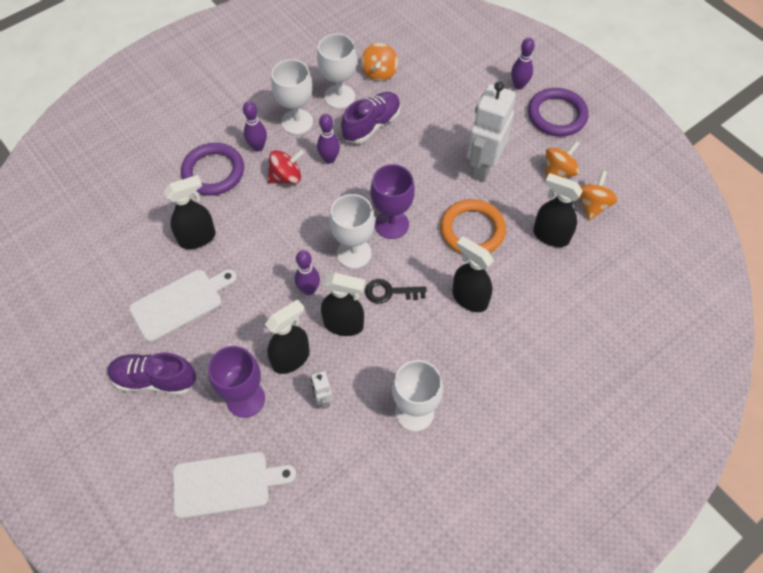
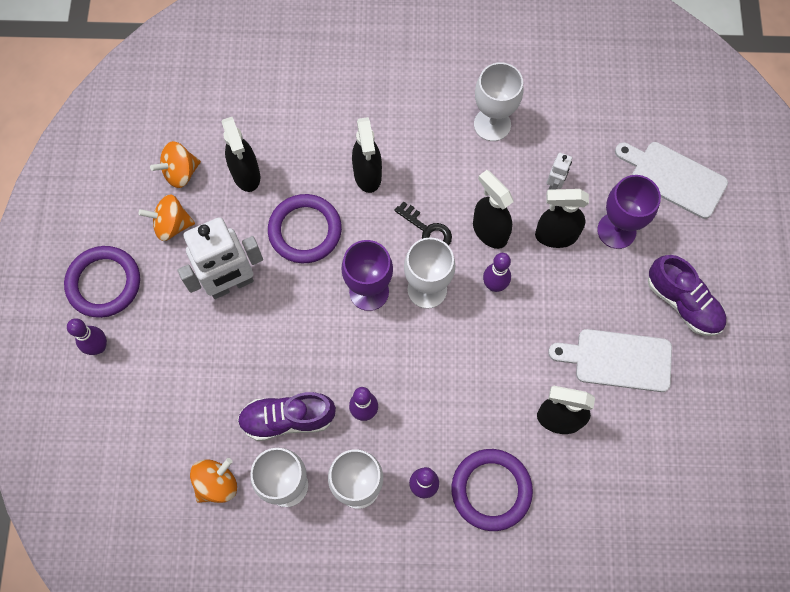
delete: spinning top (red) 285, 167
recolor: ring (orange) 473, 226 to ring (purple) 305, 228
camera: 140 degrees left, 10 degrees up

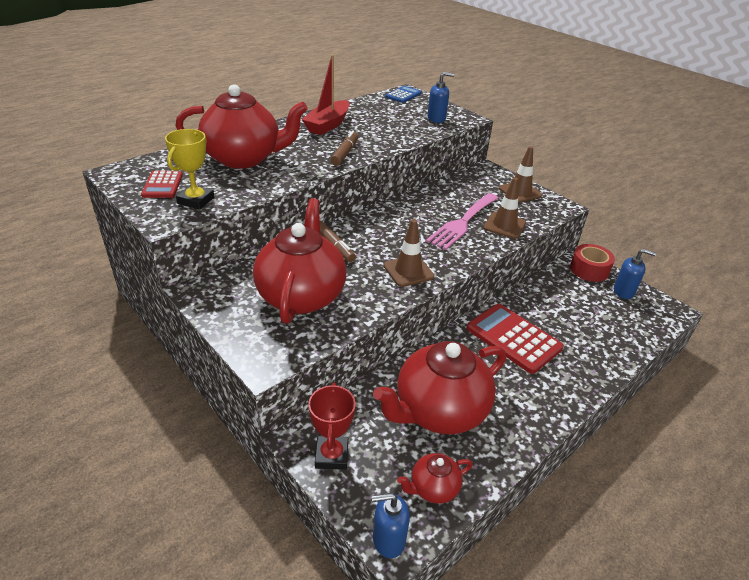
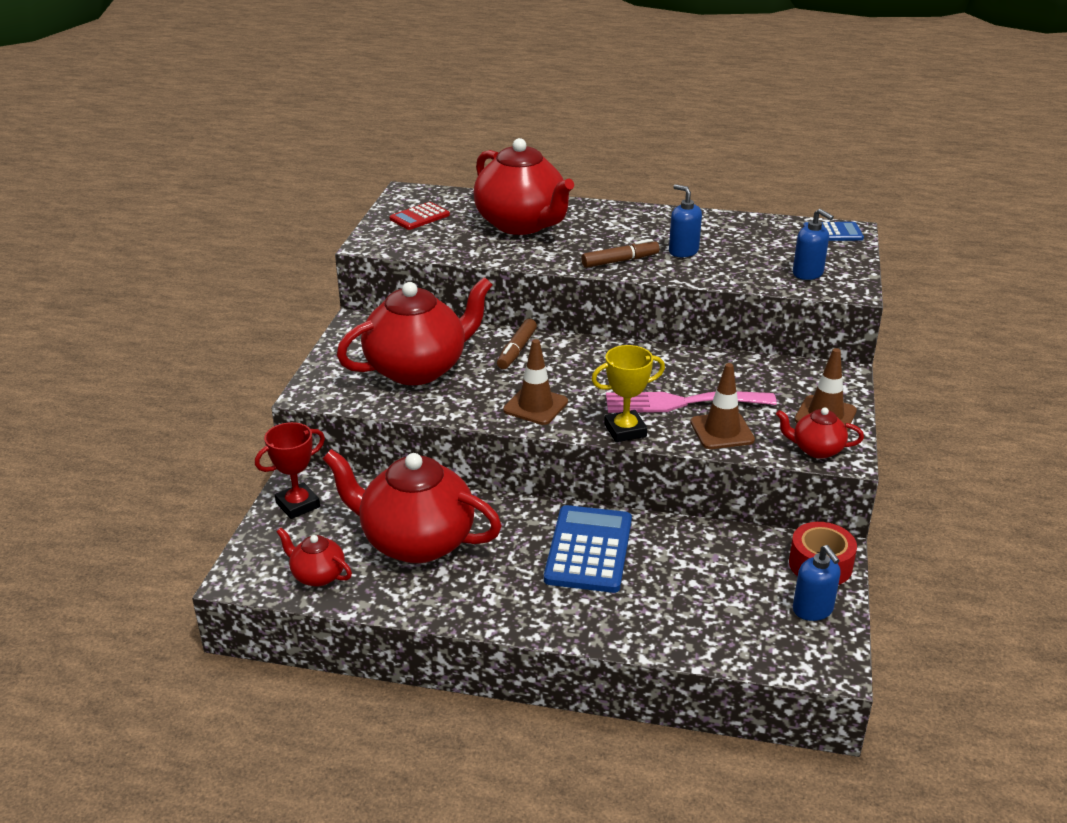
delete: boat (red) 326, 95
insert: teapot (red) 820, 433
move: trophy (yellow) 189, 169 to 628, 393; soap dispenser (blue) 391, 525 to 685, 220
recolor: calculator (red) 515, 339 to calculator (blue) 588, 549
camera: 55 degrees right, 5 degrees down

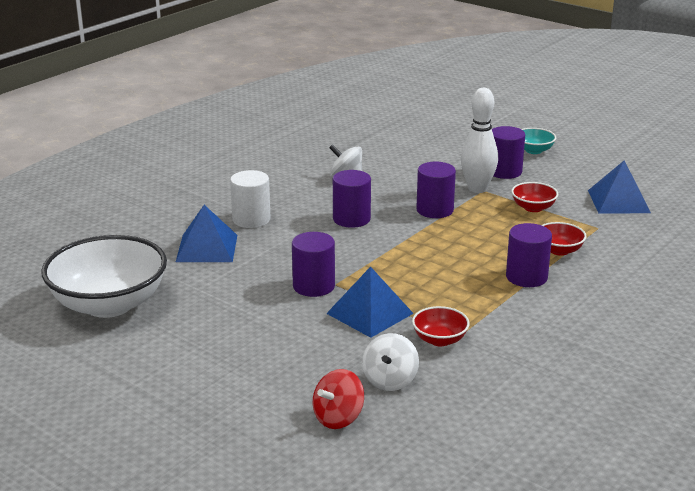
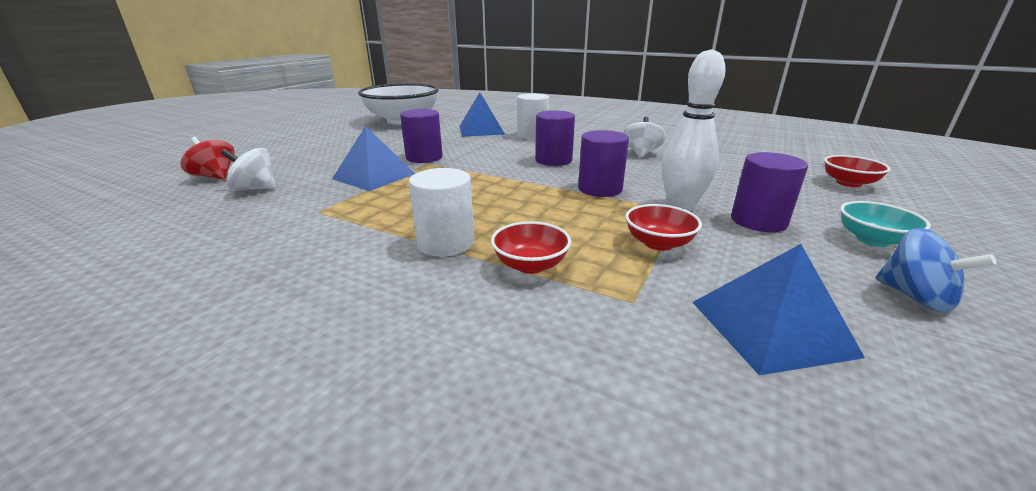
insert: spinning top (blue) 936, 270
move: bowl (red) 441, 326 to 857, 171
recolor: cylinder (purple) 529, 255 to cylinder (white) 441, 212
camera: 80 degrees right, 0 degrees up

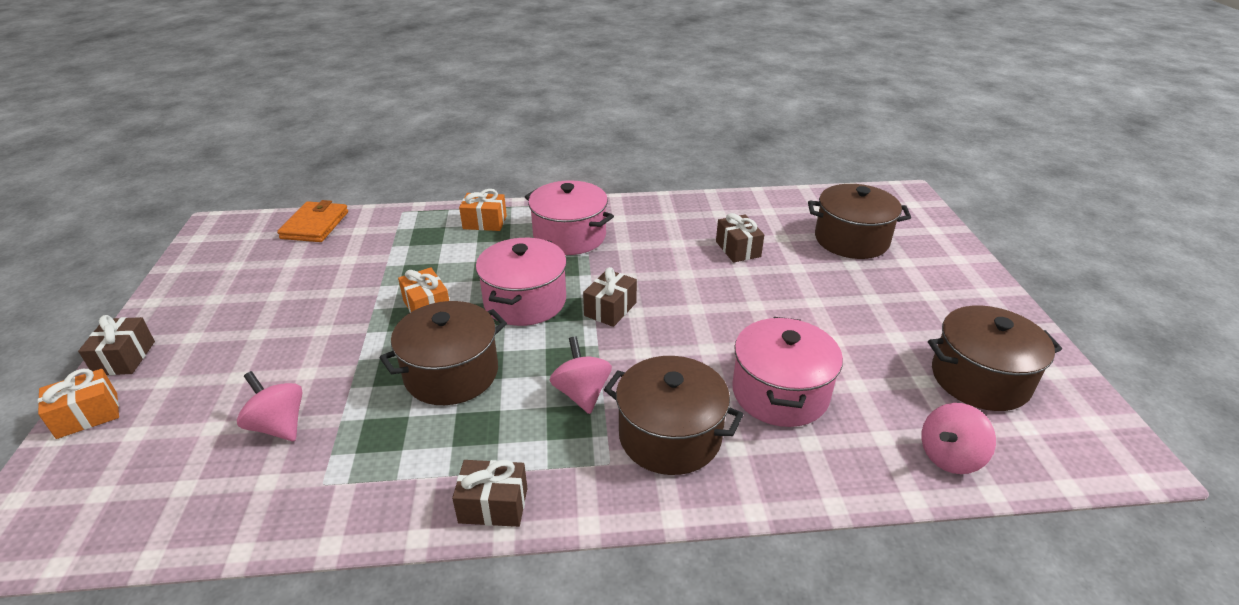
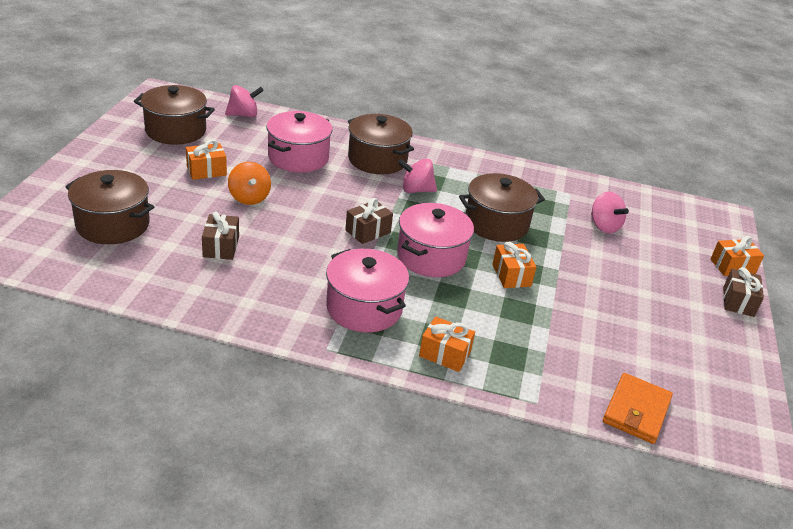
delete: gift (brown) 490, 493
insert: gift (orange) 206, 160; spinning top (orange) 249, 183
rotate: spinning top (pink) 581, 375 = 417, 176 90 degrees clockwise
camera: 165 degrees left, 0 degrees up

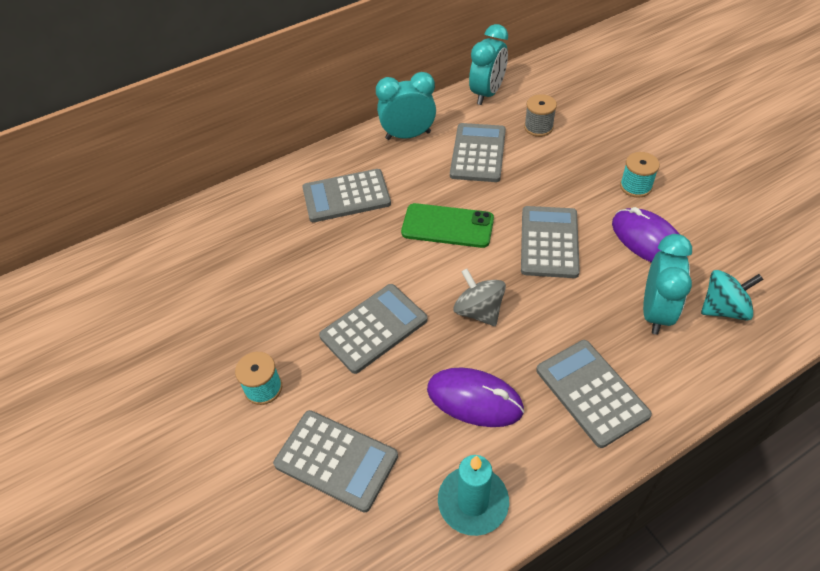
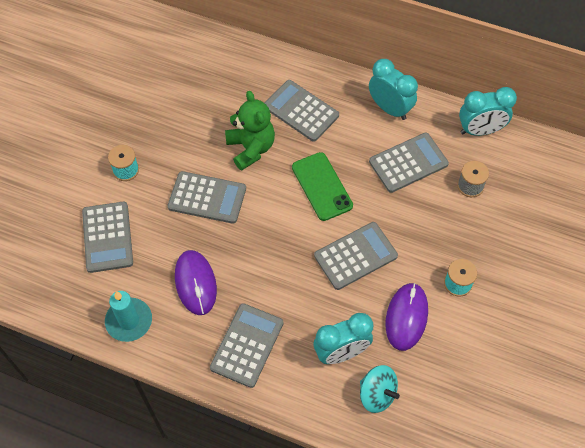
delete: spinning top (grey) 479, 297
insert: teddy bear (green) 250, 131
camera: 50 degrees right, 10 degrees up

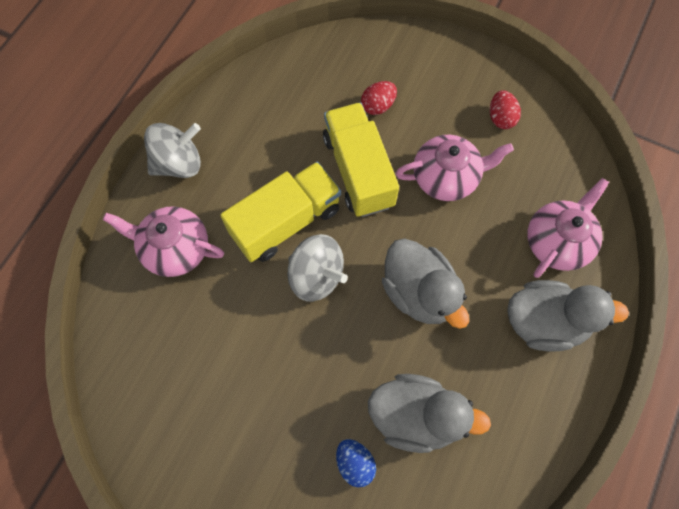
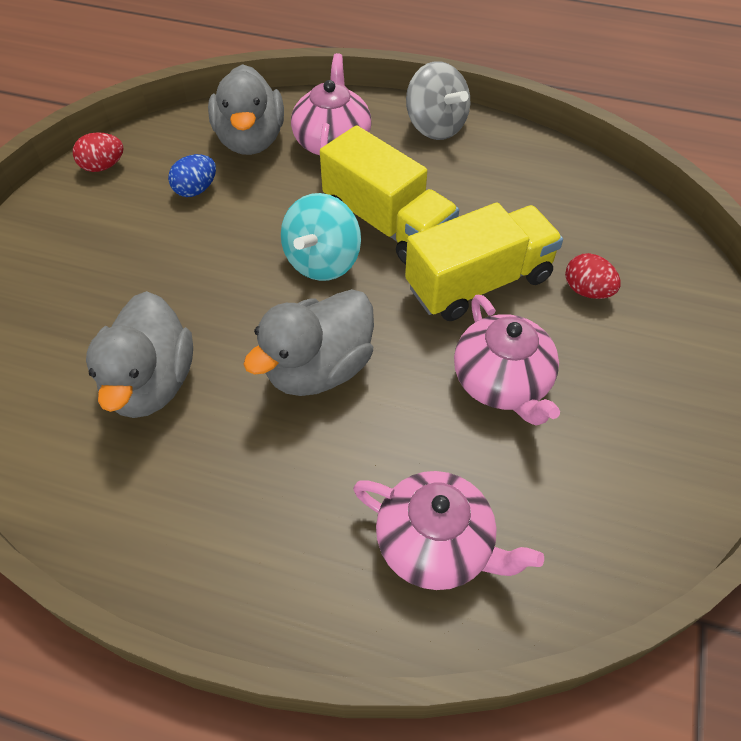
move: egg (red) 505, 109 to 98, 152; duck (grey) 568, 315 to 246, 109; egg (blue) 356, 463 to 192, 175
recolor: spinning top (grey) 318, 268 to spinning top (turquoise) 321, 237
camera: 80 degrees right, 15 degrees down

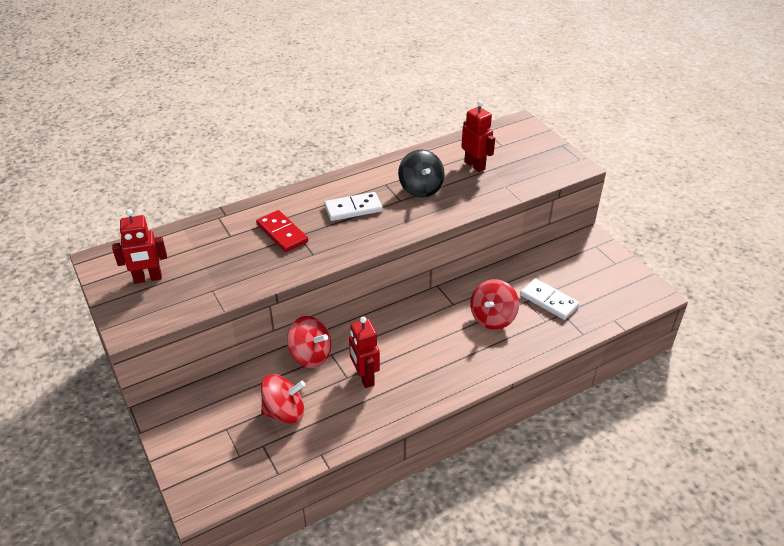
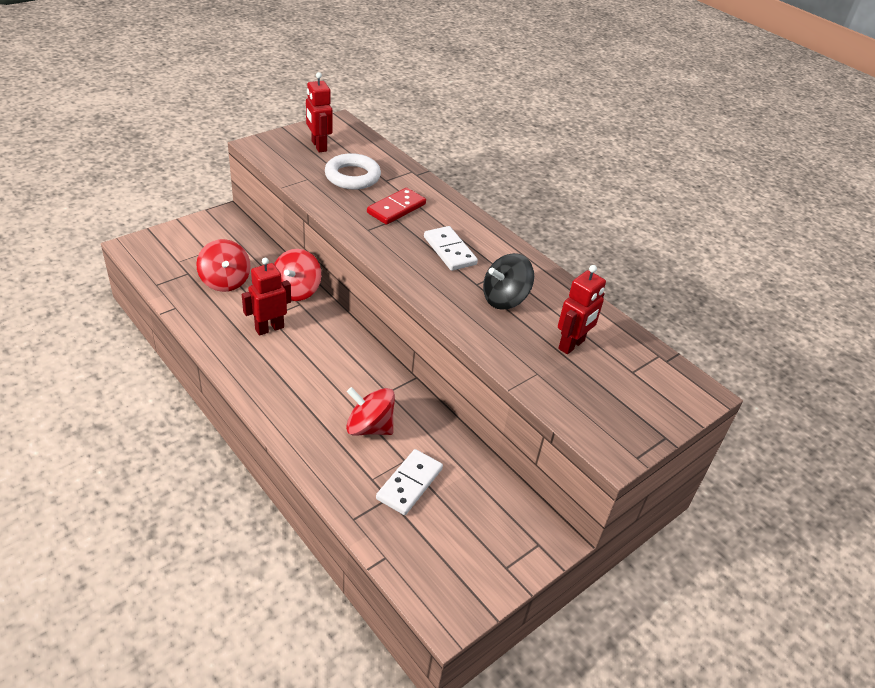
insert: ring (white) 353, 171
camera: 75 degrees right, 0 degrees up

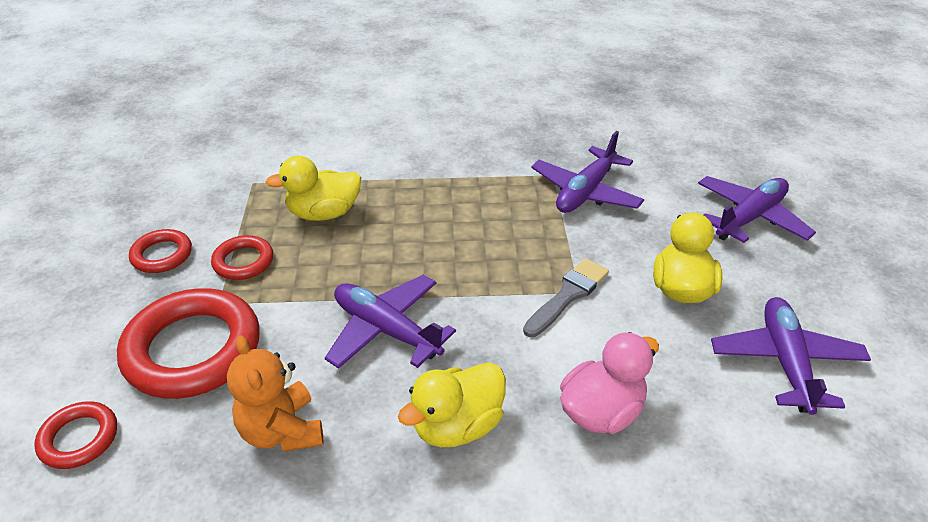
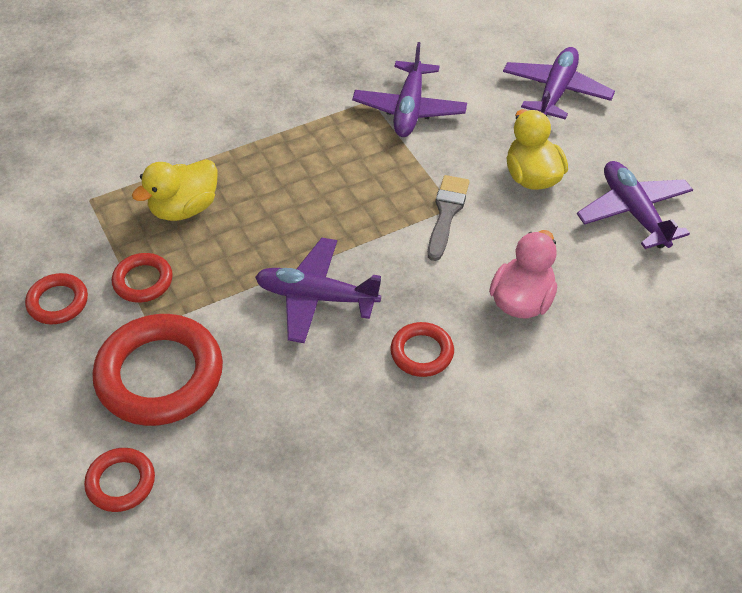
delete: teddy bear (orange) 275, 394
replace: duck (yellow) 452, 404 to ring (red) 422, 349
camera: 25 degrees left, 10 degrees up

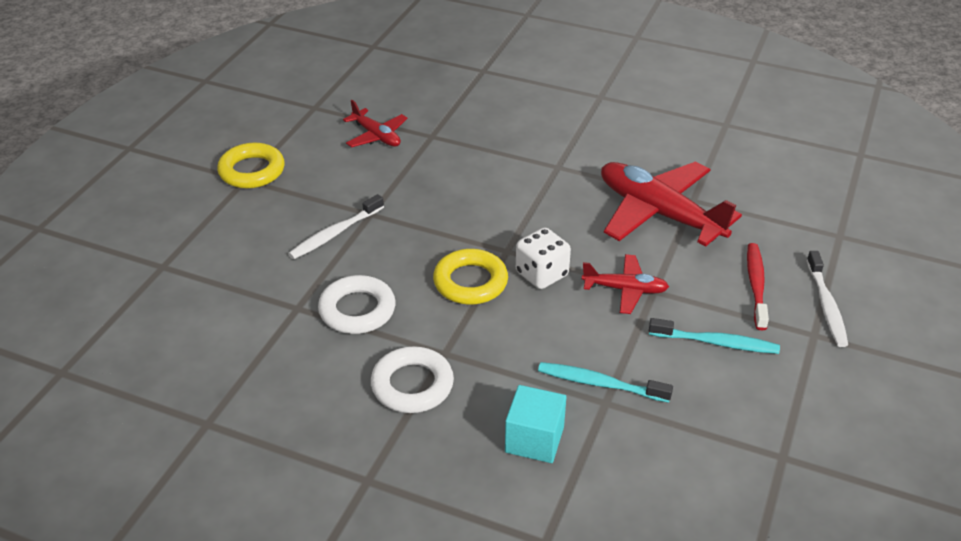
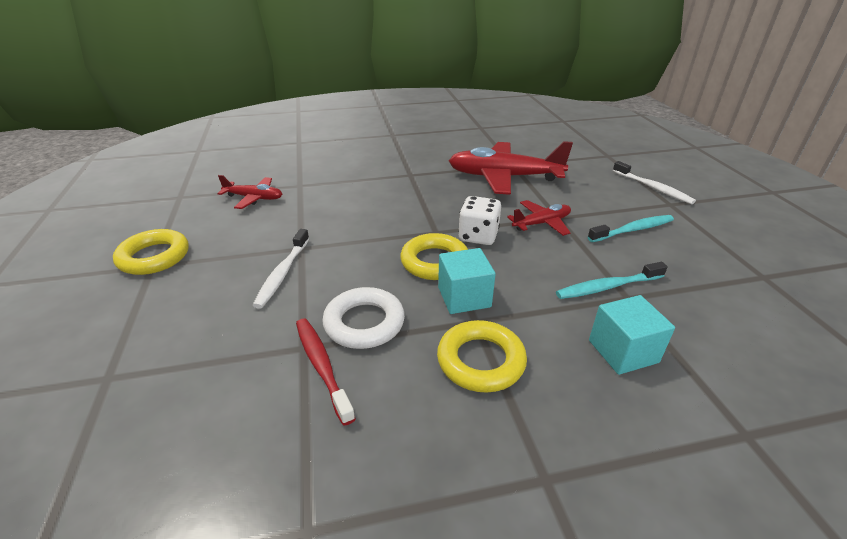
insert: cube (turquoise) 467, 281
move: toothbrush (red) 758, 286 to 326, 372
recolor: ring (white) 412, 379 to ring (yellow) 482, 356
camera: 35 degrees left, 5 degrees down

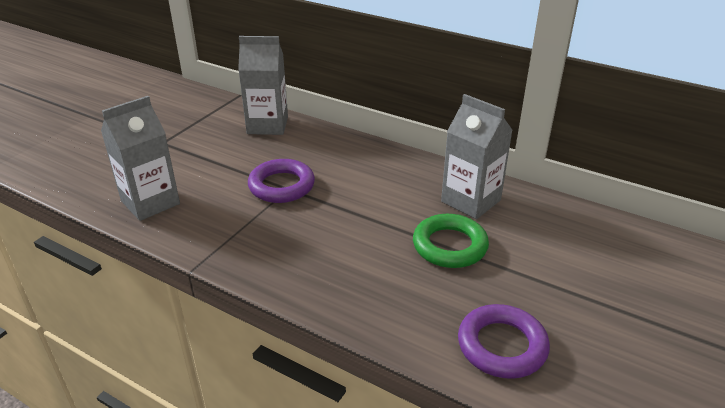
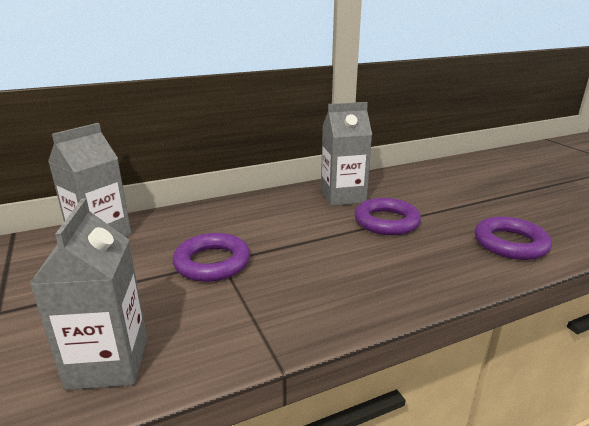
recolor: ring (green) 451, 241 to ring (purple) 388, 216
camera: 55 degrees left, 10 degrees down

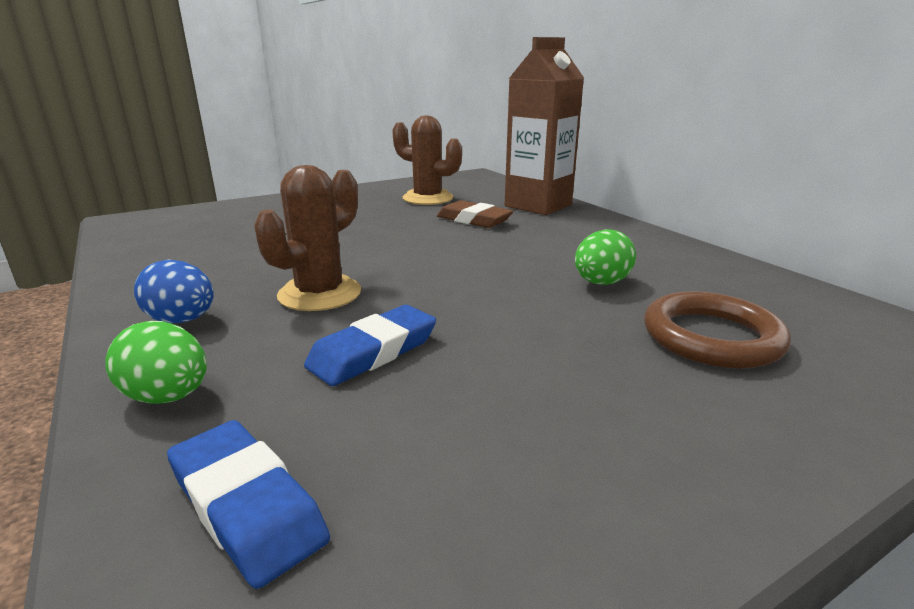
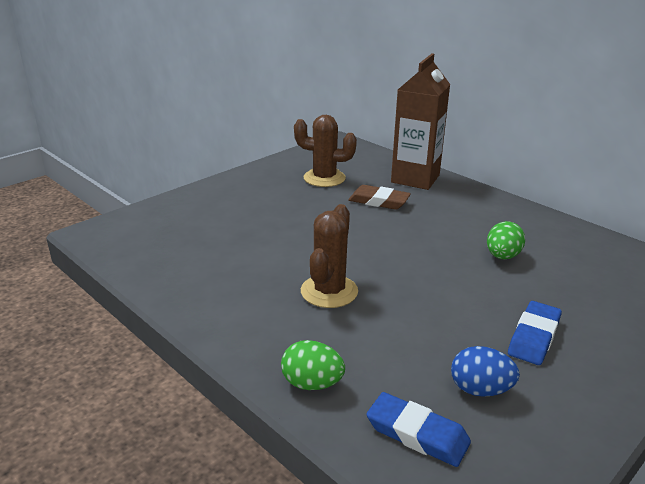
delete: ring (brown) 717, 330
move: egg (blue) 174, 291 to 485, 371; eraser (blue) 370, 345 to 535, 333
camera: 15 degrees left, 5 degrees up

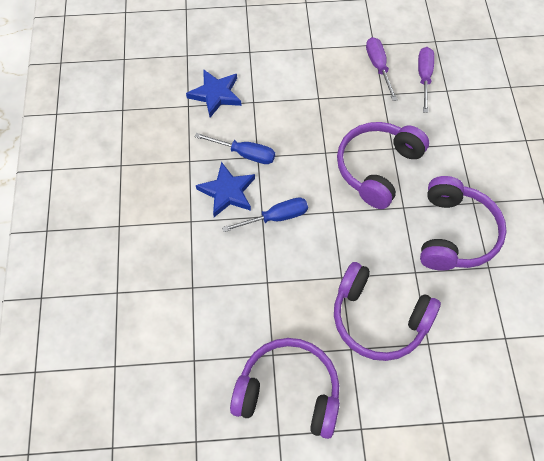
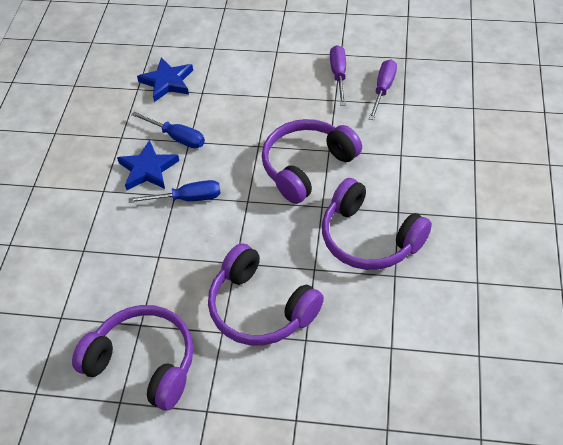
rotate: headphones (purple) 463, 223 = 377, 224 105 degrees clockwise
camera: 15 degrees right, 10 degrees down

